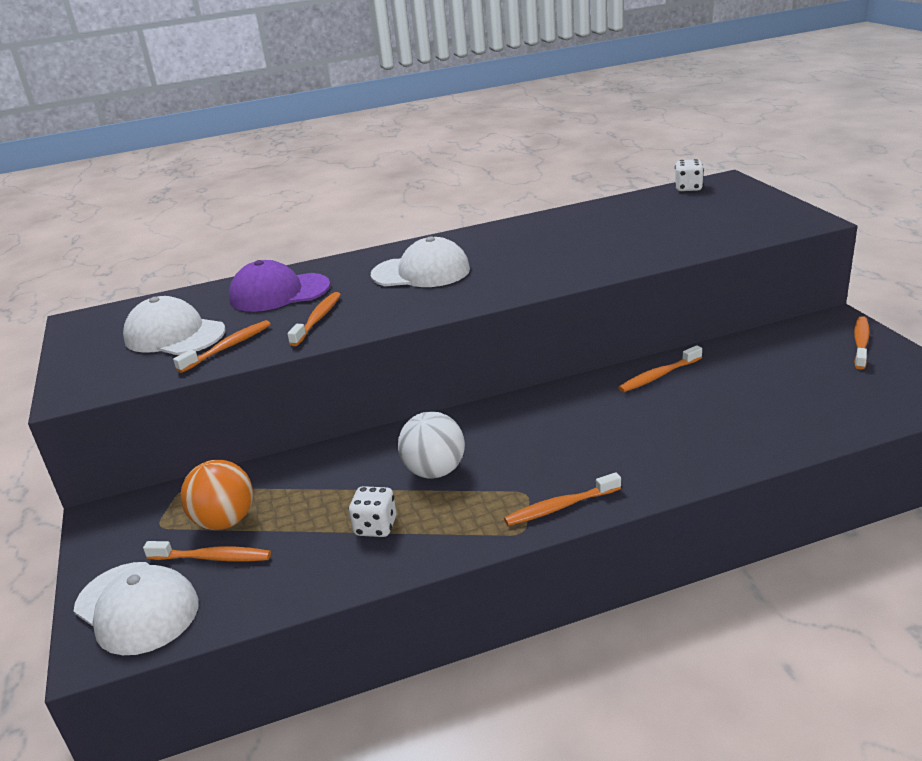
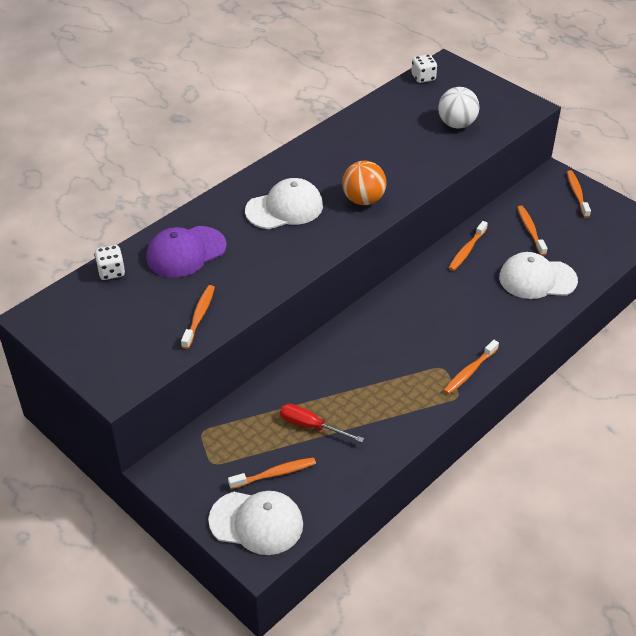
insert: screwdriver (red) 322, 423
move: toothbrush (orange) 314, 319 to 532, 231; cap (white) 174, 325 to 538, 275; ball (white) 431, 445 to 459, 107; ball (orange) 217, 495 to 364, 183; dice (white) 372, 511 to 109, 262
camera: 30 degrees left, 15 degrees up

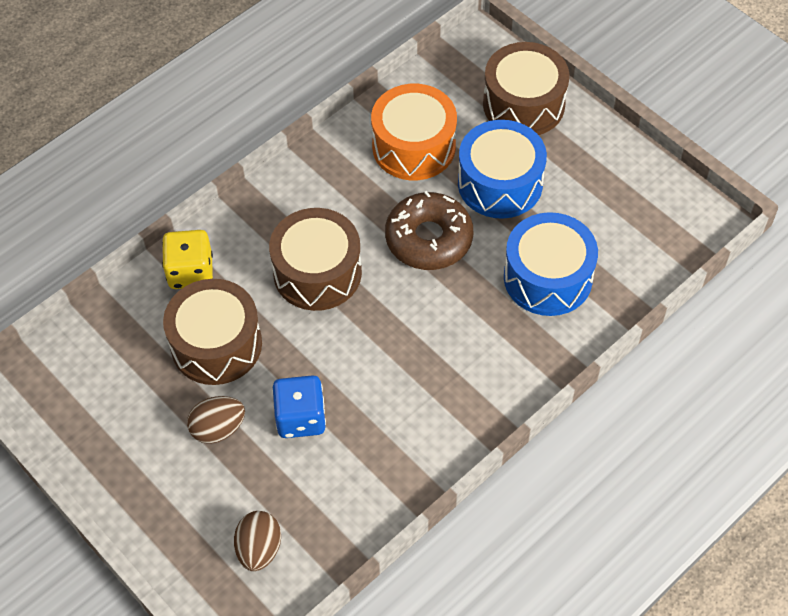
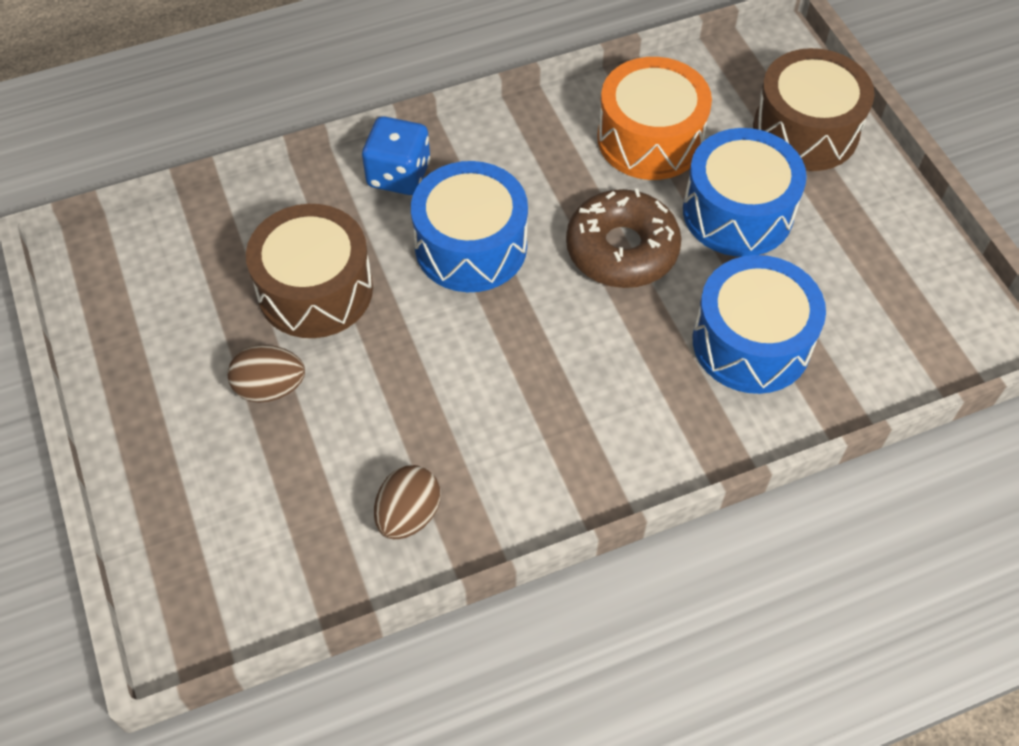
delete: dice (yellow) 187, 259
move: dice (blue) 299, 406 to 396, 155; egg (brown) 257, 541 to 407, 502
recolor: drum (brown) 315, 259 to drum (blue) 469, 226
camera: 20 degrees right, 0 degrees up

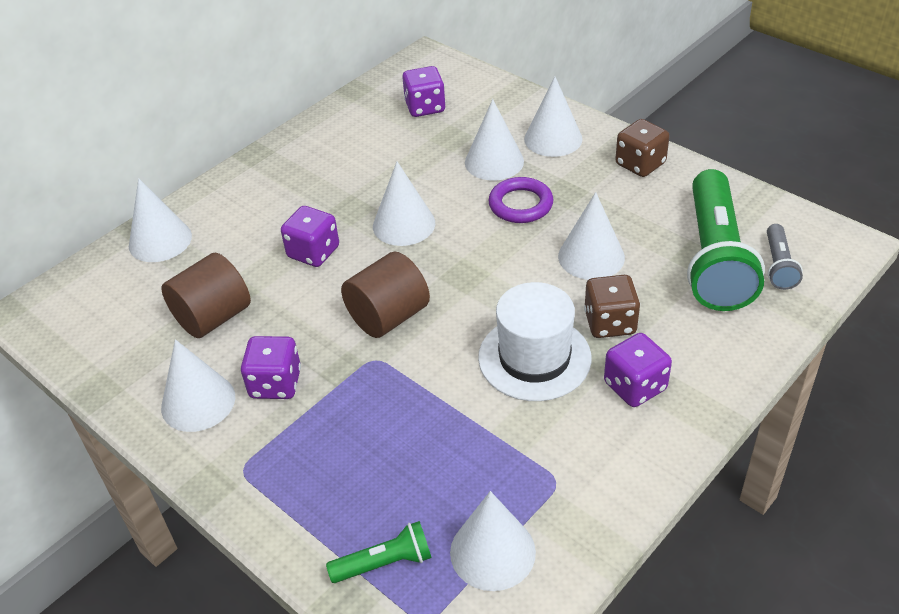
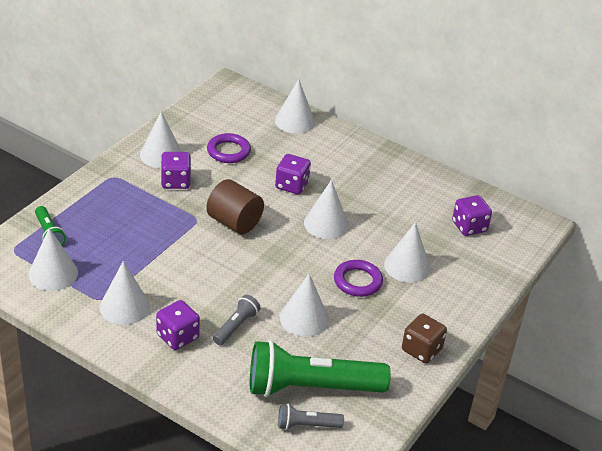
delete: hat (white) 535, 341
move: cone (white) 553, 117 to 125, 293
replace: cylinder (brown) 206, 295 to ring (purple) 229, 148; dice (brown) 612, 306 to flashlight (grey) 237, 320
camera: 75 degrees right, 5 degrees down

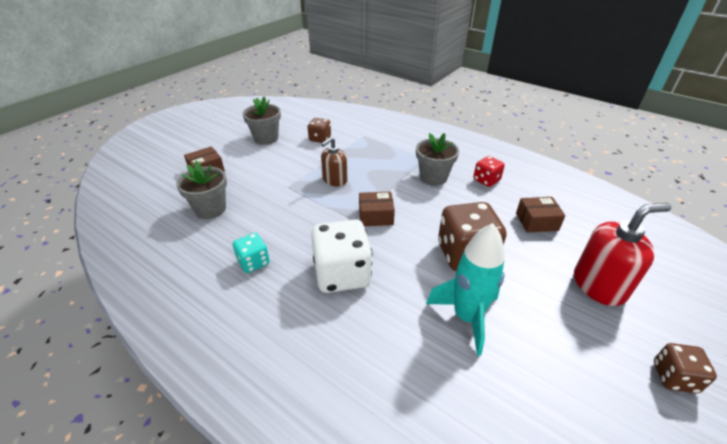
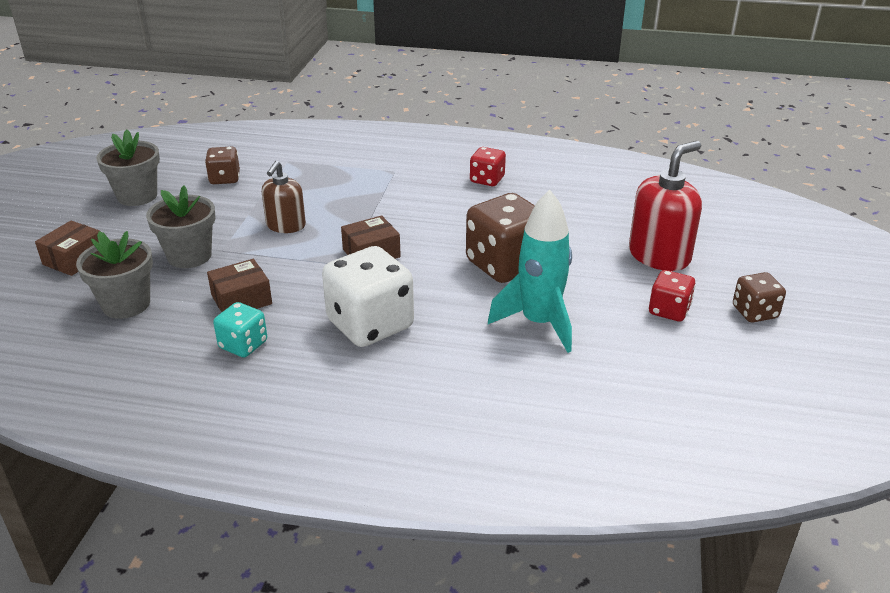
insert: dice (red) 672, 295
move: flower pot (grey) 437, 159 to 180, 226; box (brown) 540, 215 to 239, 285
camera: 25 degrees left, 5 degrees down

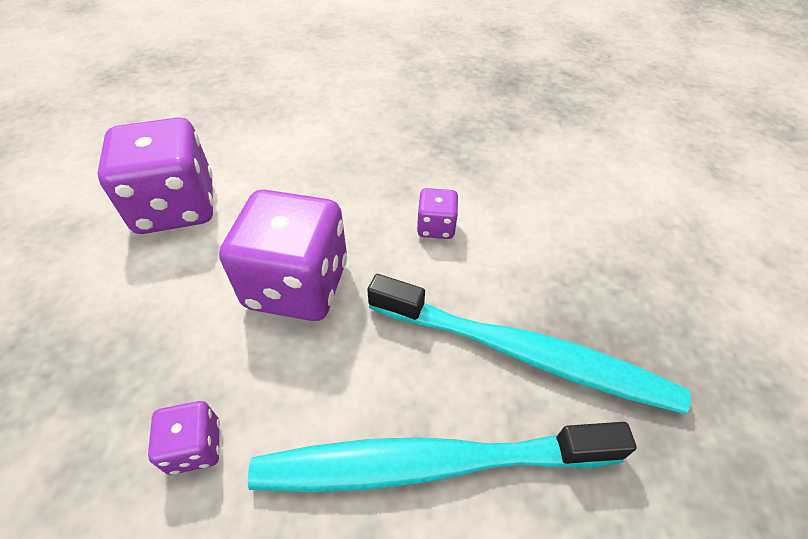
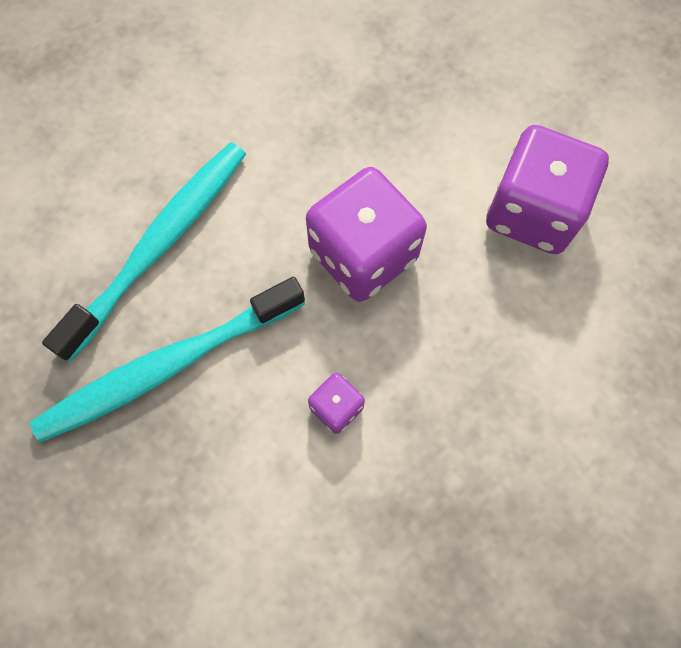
delete: dice (purple) 184, 438
camera: 130 degrees right, 20 degrees up

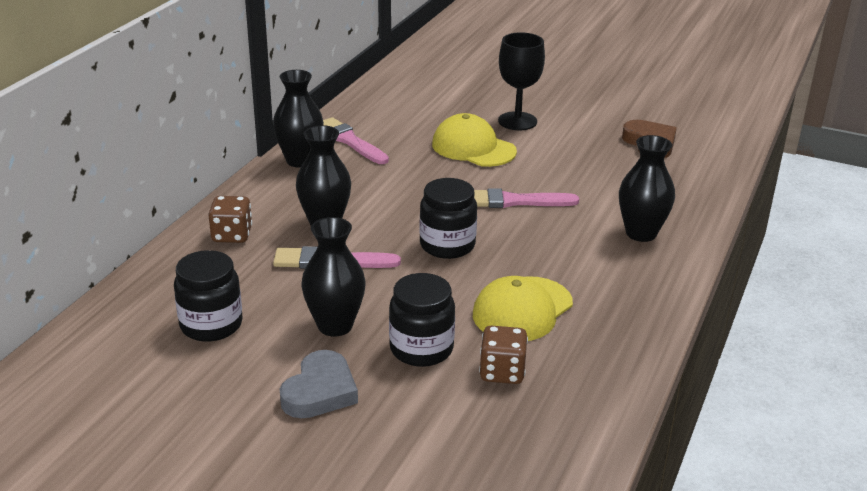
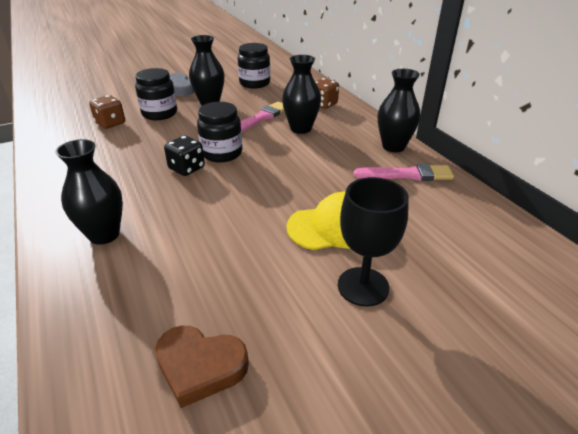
delete: brush (pink) 526, 198; cap (yellow) 523, 308
insert: dice (black) 184, 156
camera: 130 degrees right, 5 degrees up

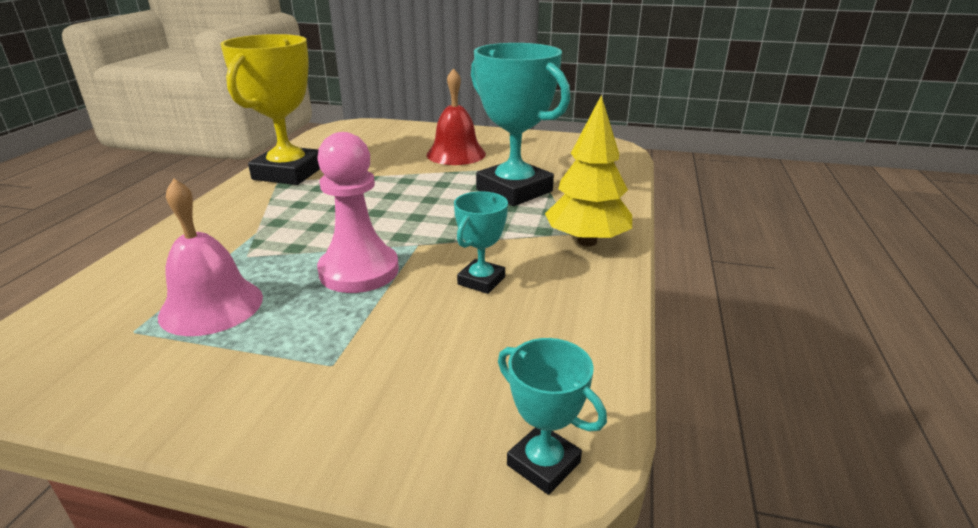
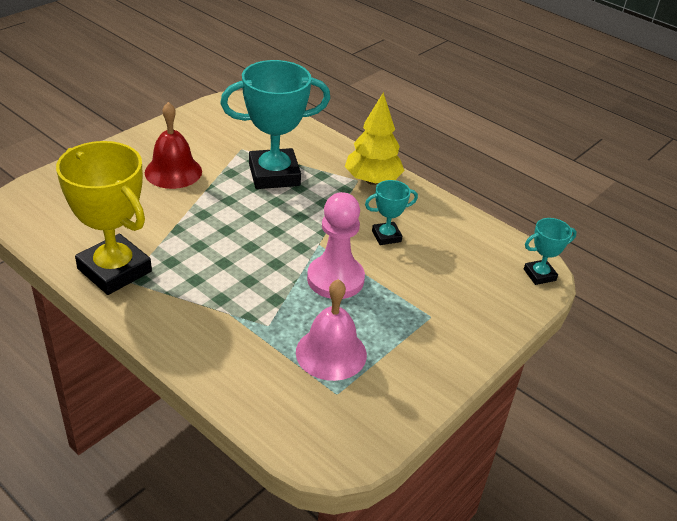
rotate: trophy (turquoise) 481, 242 = 391, 212 75 degrees counterclockwise
camera: 65 degrees left, 10 degrees up

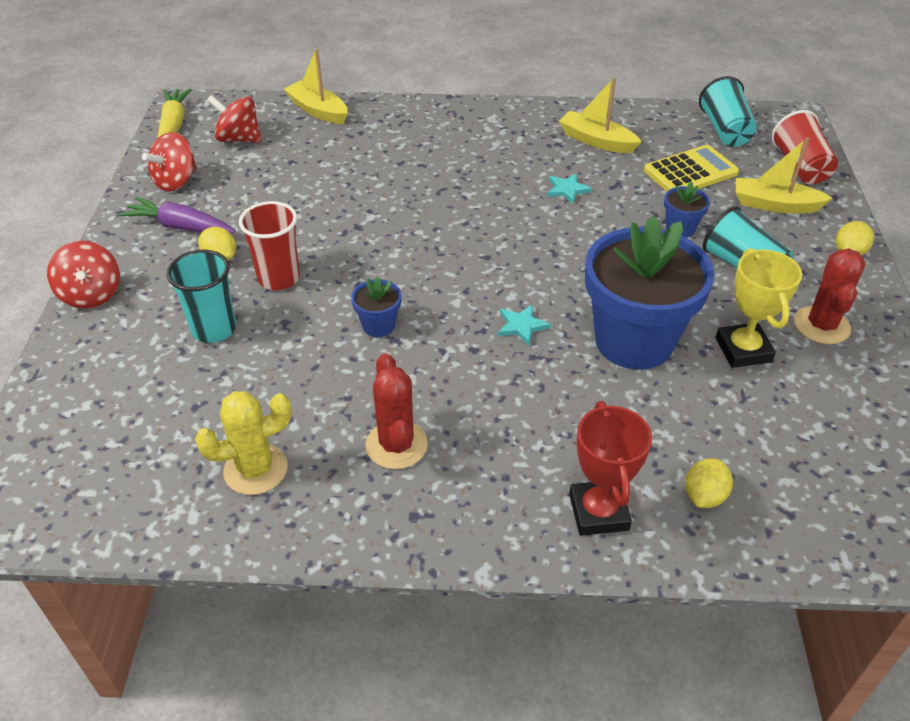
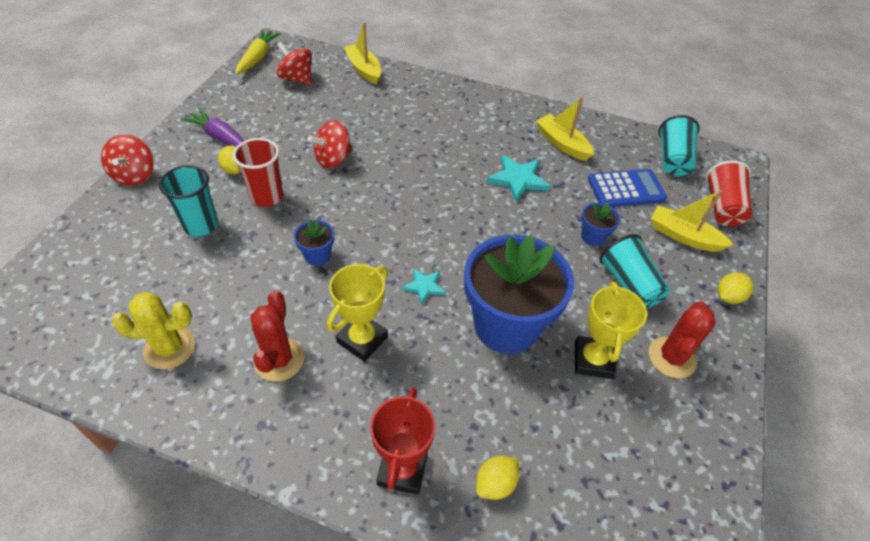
insert: trophy (yellow) 357, 313
move: spinning top (red) 169, 161 to 330, 144
recolor: calculator (yellow) 691, 168 to calculator (blue) 627, 188
resize: star (turquoise) 569, 188 = 518, 178 x1.67
camera: 15 degrees right, 5 degrees up

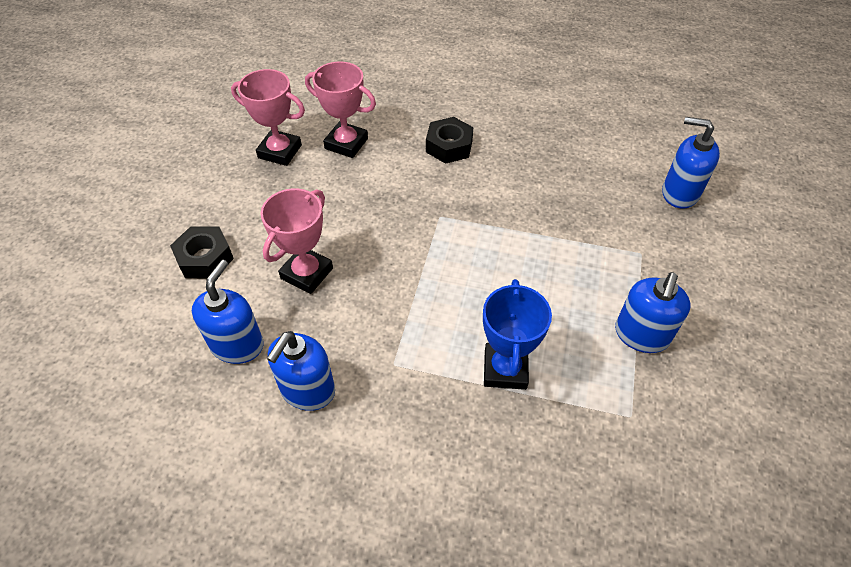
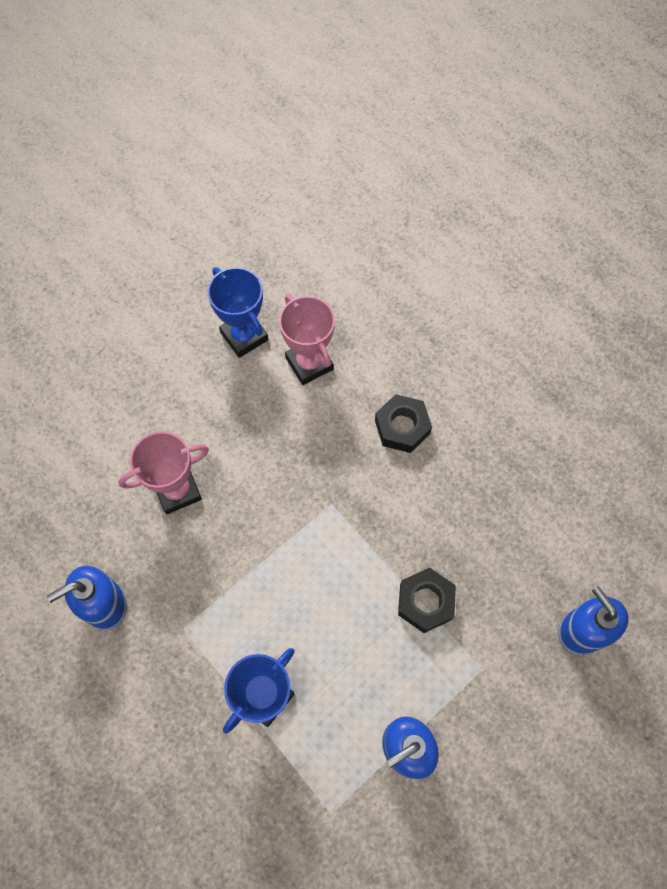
delete: soap dispenser (blue) 228, 312
move: nut (black) 202, 252 to 427, 600
recolor: trophy (pink) 268, 117 to trophy (blue) 238, 312
camera: 35 degrees right, 15 degrees up

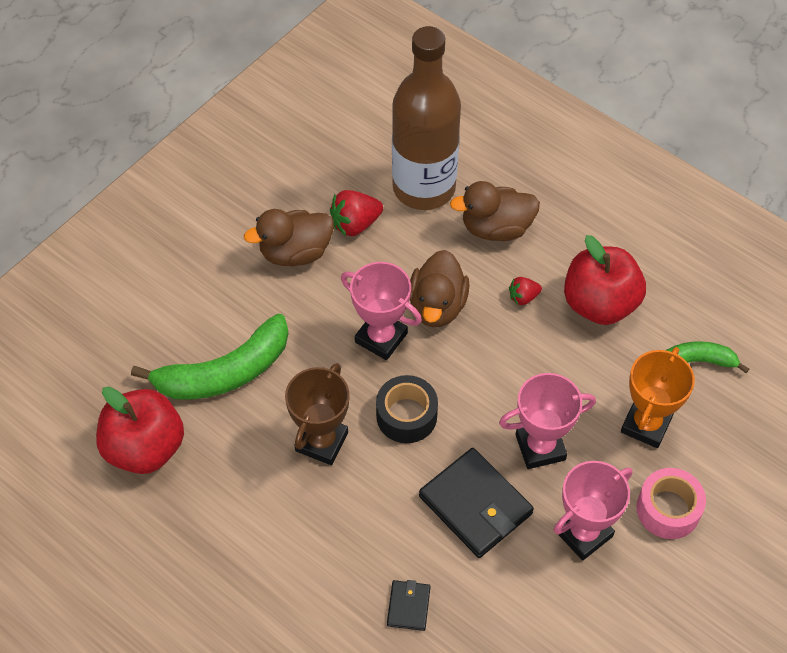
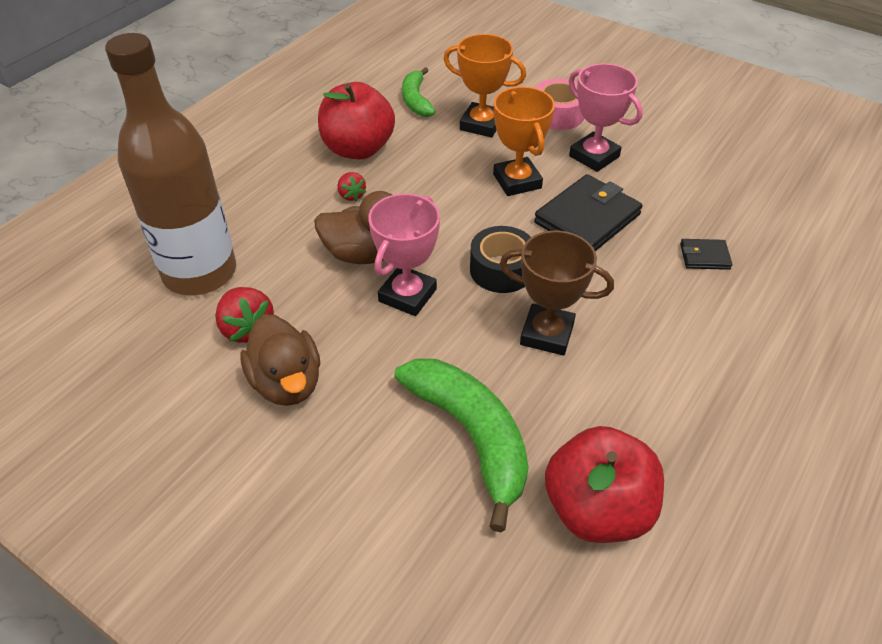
delete: duck (brown) 495, 211
recolor: trophy (pink) 547, 421 to trophy (orange) 524, 141
camera: 95 degrees left, 10 degrees down

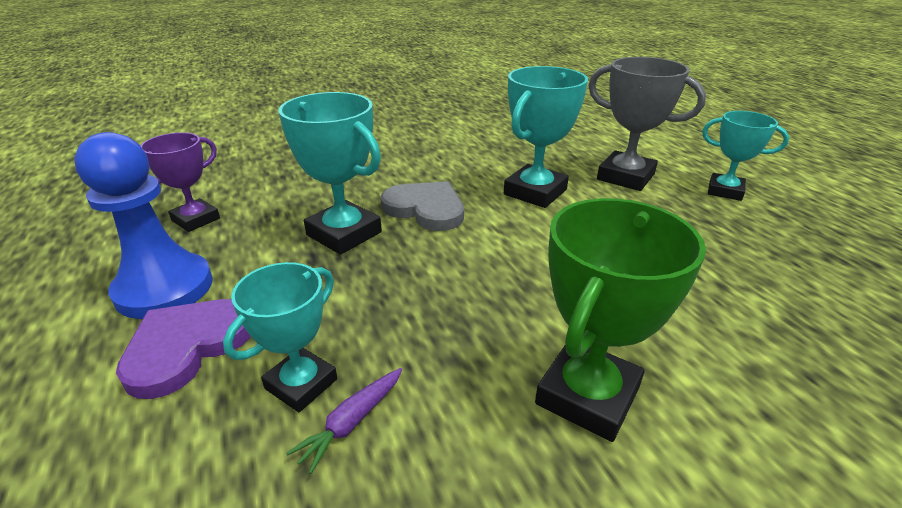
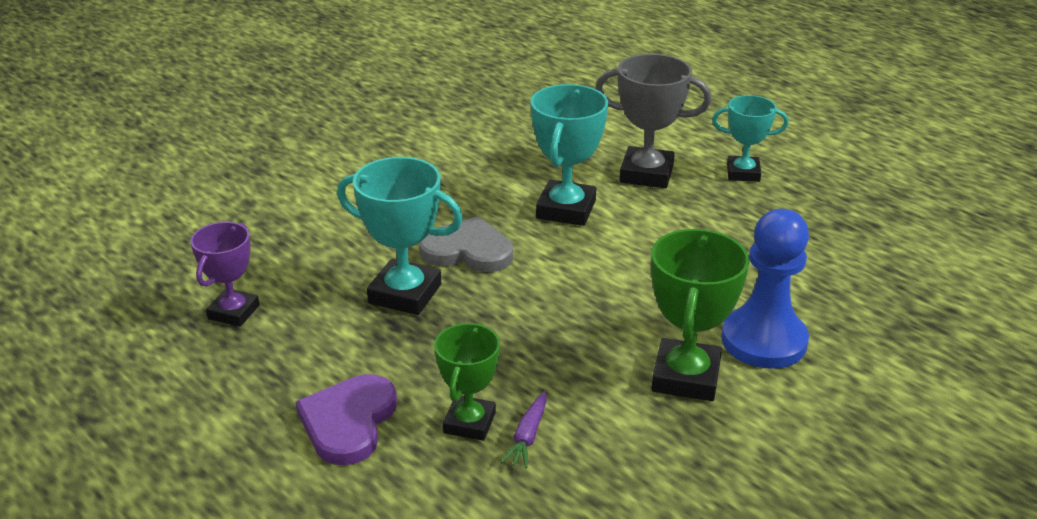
move: pawn (blue) 143, 225 to 765, 289
recolor: trophy (turquoise) 280, 337 to trophy (green) 467, 382
camera: 20 degrees left, 0 degrees up

